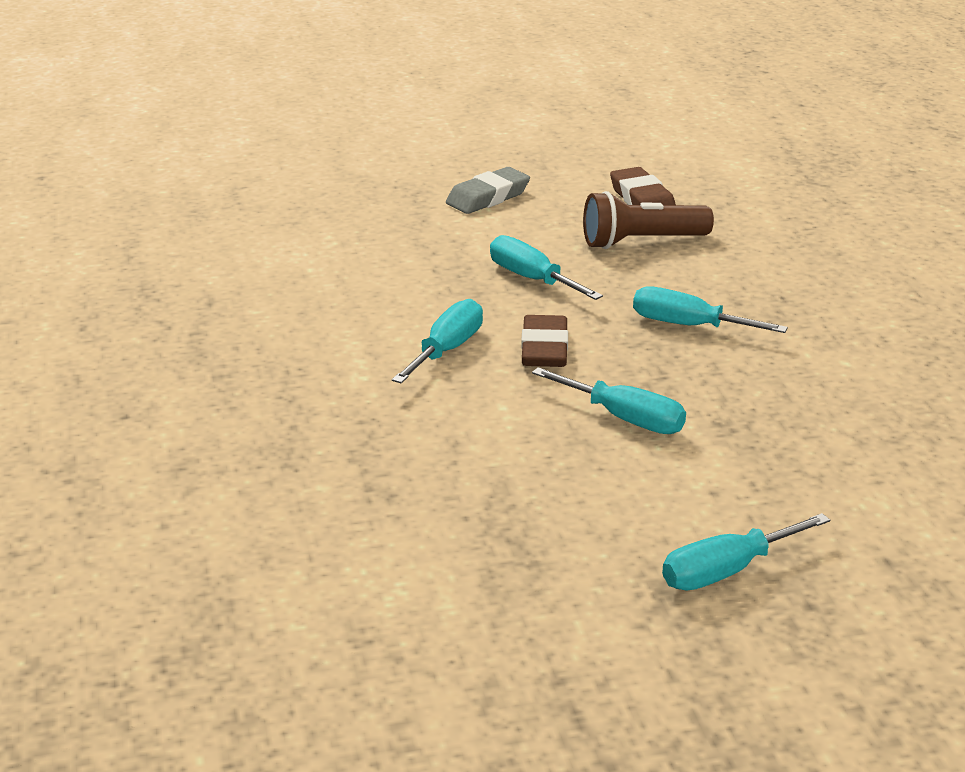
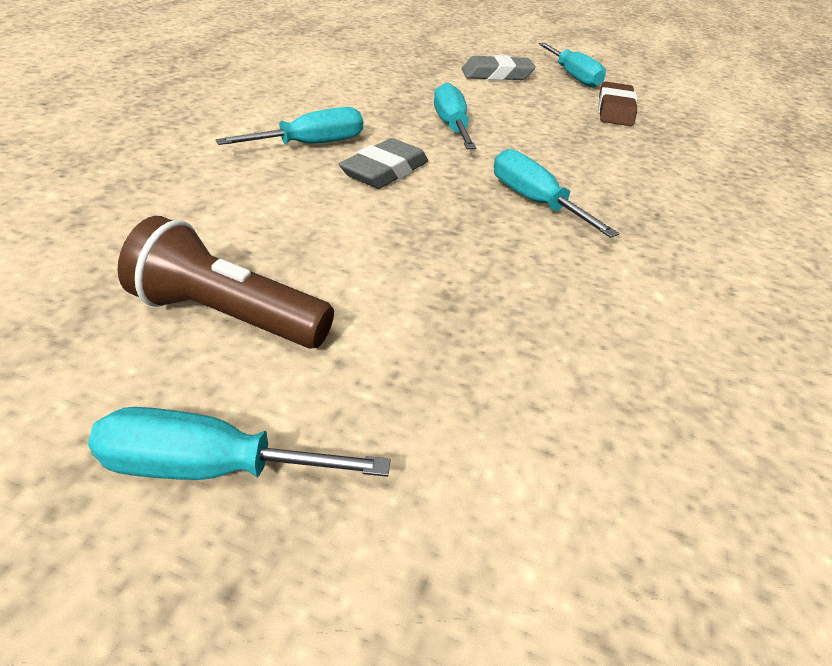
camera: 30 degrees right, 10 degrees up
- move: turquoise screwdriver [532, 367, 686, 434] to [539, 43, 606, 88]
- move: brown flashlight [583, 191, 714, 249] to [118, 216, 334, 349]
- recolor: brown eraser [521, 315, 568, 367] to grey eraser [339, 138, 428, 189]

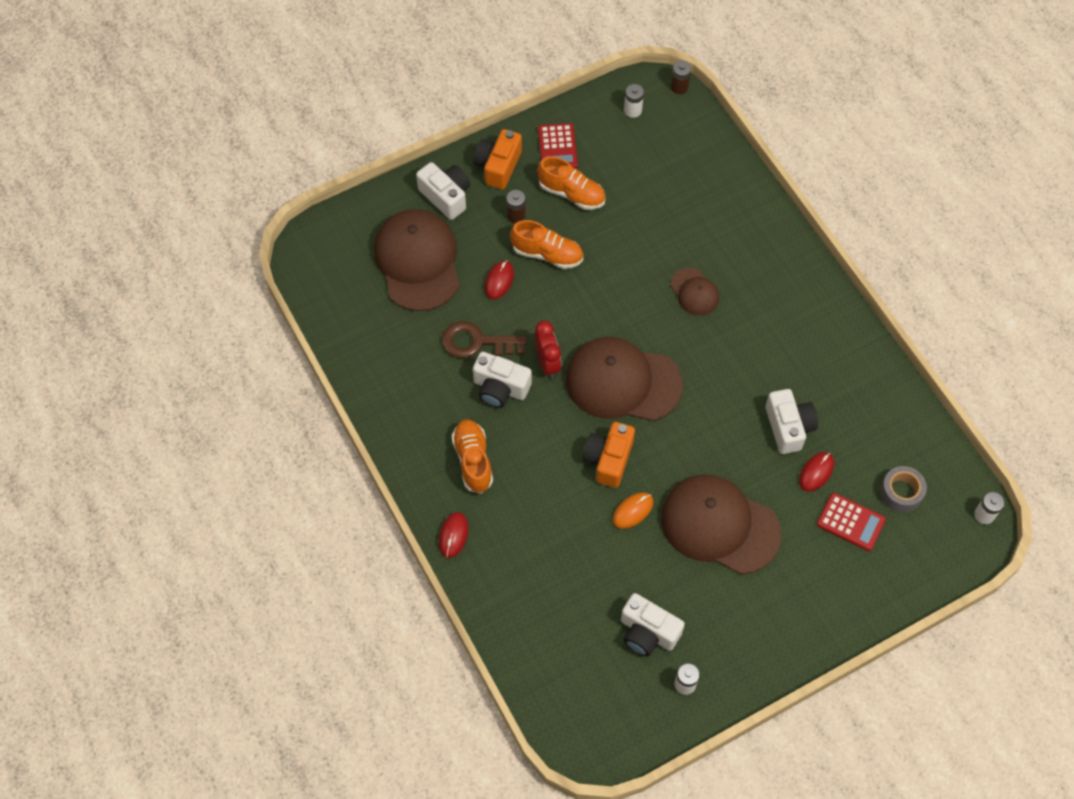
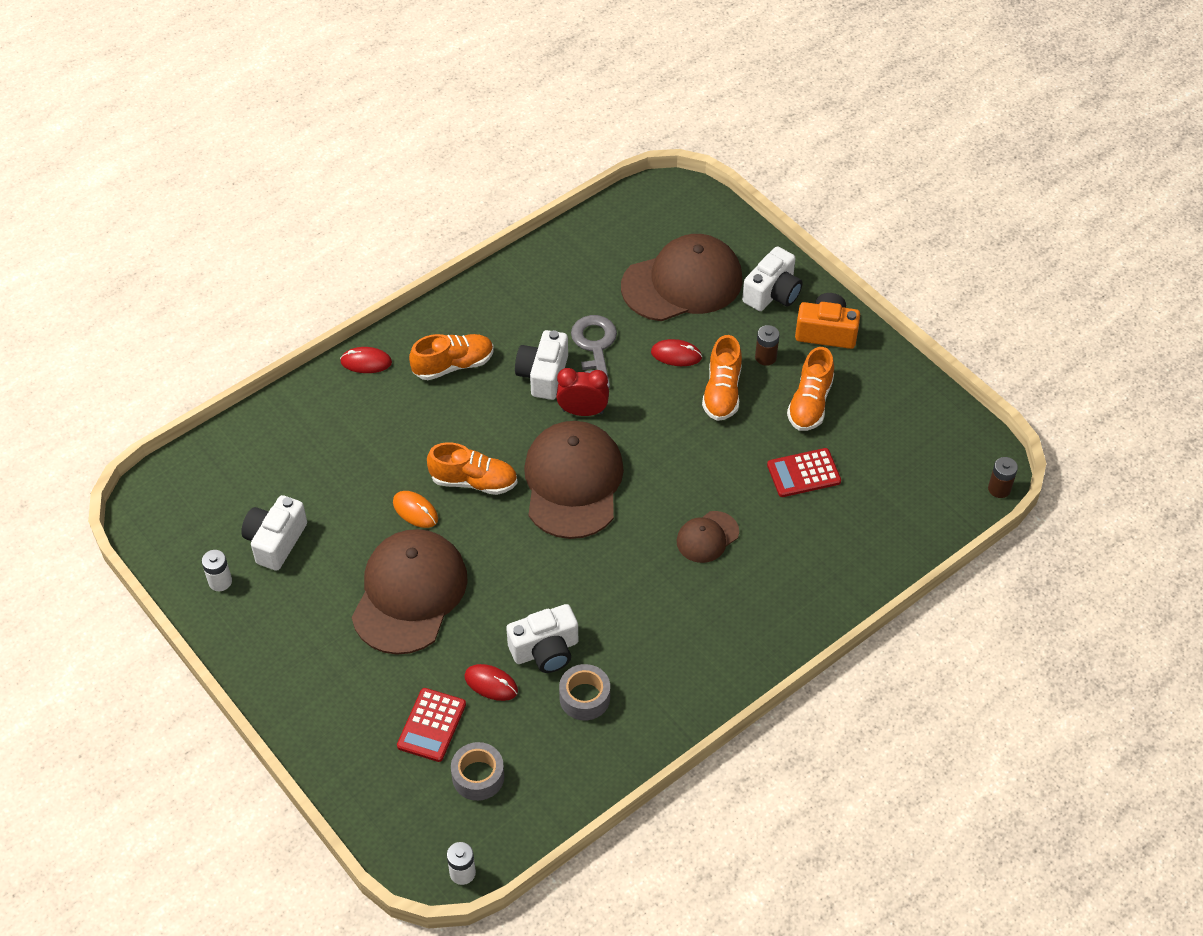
camera: 80 degrees right, 10 degrees down
- delete: white battery [624, 84, 644, 118]
- insert: grey tape [559, 664, 610, 720]
- move: red calculator [538, 123, 578, 168] to [767, 448, 841, 497]
- replace: orange camera [583, 422, 635, 488] to orange shoe [427, 442, 517, 495]
- recolor: brown key [442, 321, 527, 358] to grey key [571, 315, 617, 388]
- rotate: red clock [535, 321, 561, 378] = [556, 368, 609, 416] 150 degrees counterclockwise

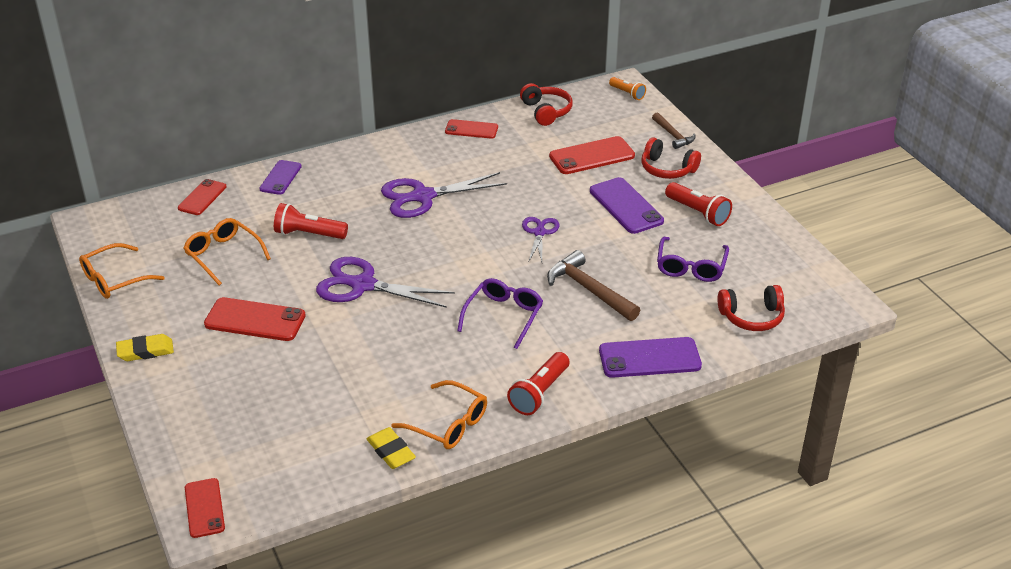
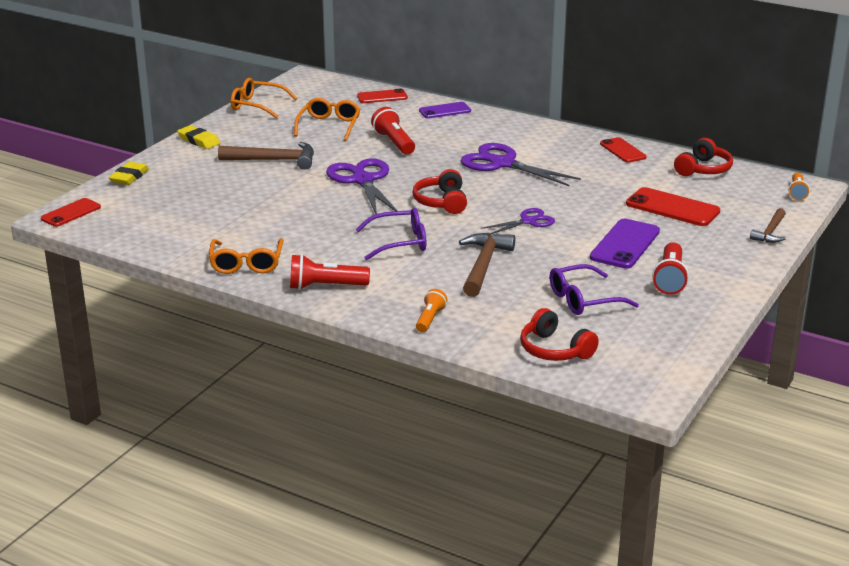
camera: 55 degrees right, 10 degrees down
- move: yellow eraser [367, 427, 416, 469] to [109, 162, 149, 185]
- move: red headphones [641, 137, 701, 179] to [412, 169, 467, 214]
- replace: red phone [204, 297, 306, 341] to brown hammer [218, 142, 314, 170]
- replace: purple phone [599, 337, 702, 378] to orange flashlight [416, 289, 447, 332]

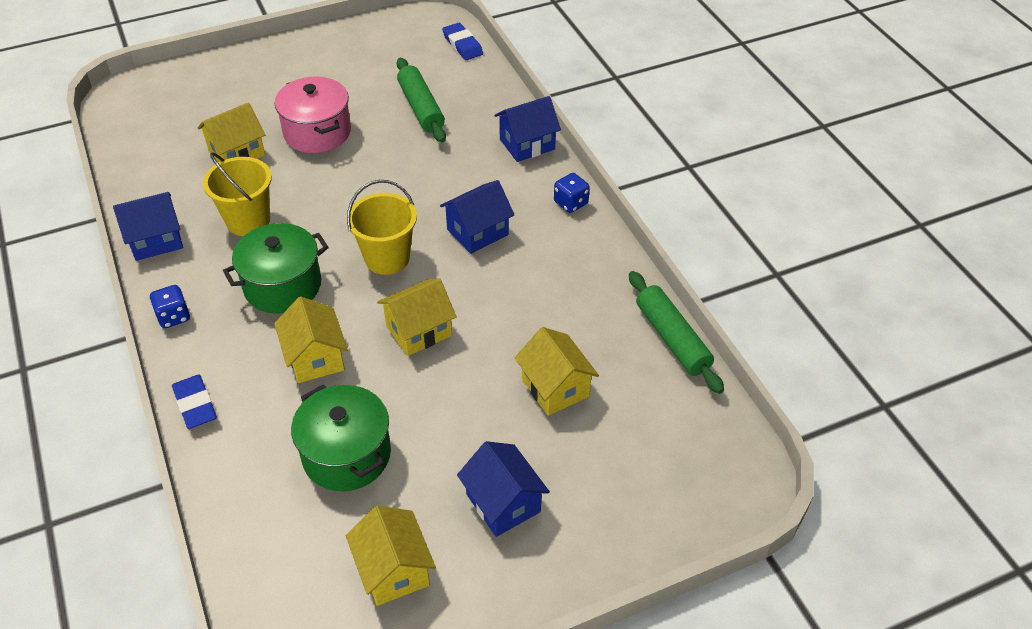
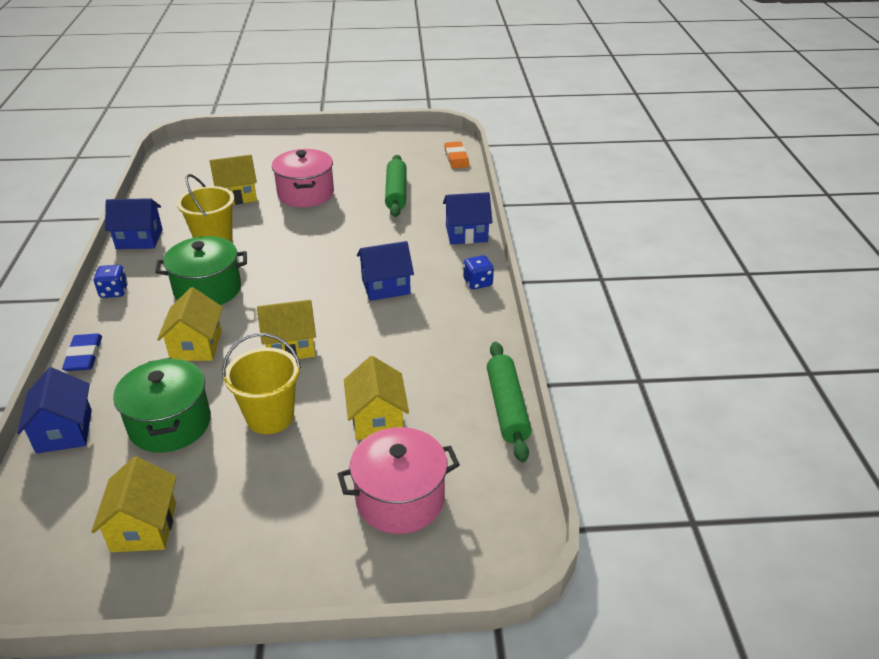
camera: 20 degrees right, 10 degrees down
- insert: pink pot [338, 427, 460, 534]
- move: yellow bucket [347, 180, 417, 275] to [222, 333, 301, 434]
- move: blue house [457, 441, 550, 537] to [17, 367, 92, 454]
- recolor: blue eraser [442, 23, 483, 60] to orange eraser [444, 141, 469, 169]

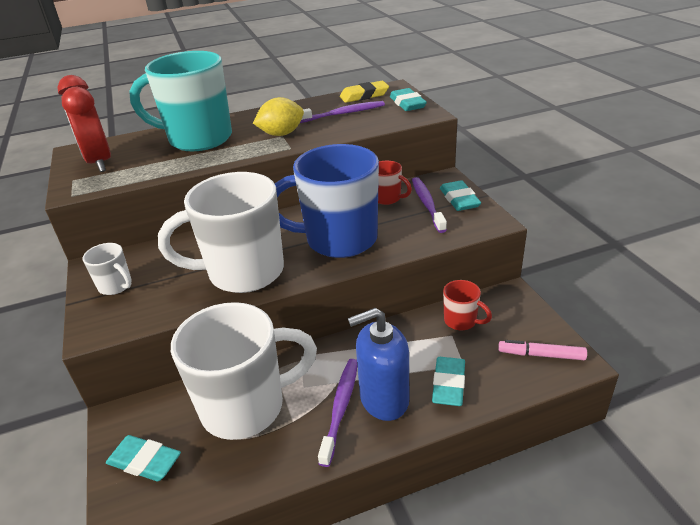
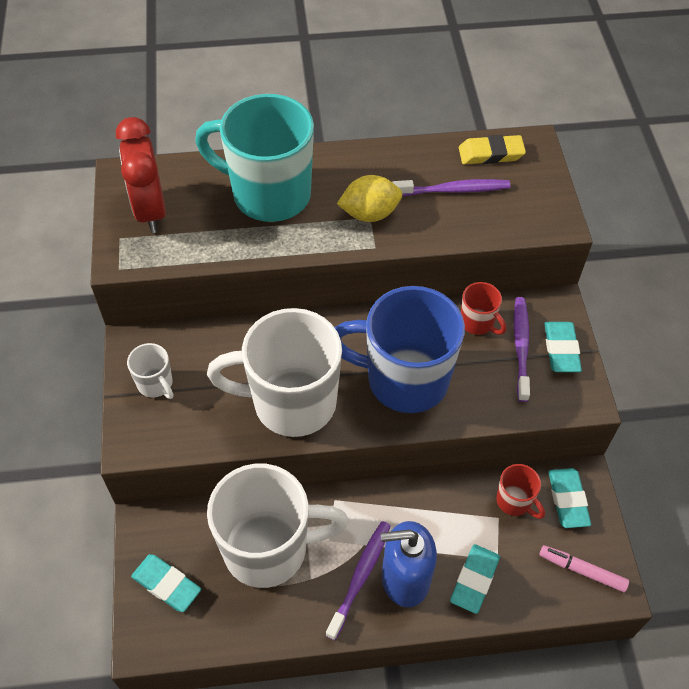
camera: 10 degrees right, 20 degrees up
- move: turquoise eraser [390, 88, 427, 111] to [548, 468, 591, 528]

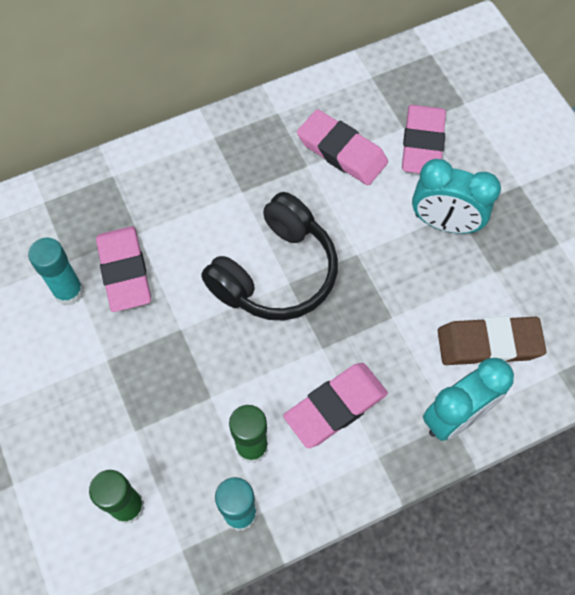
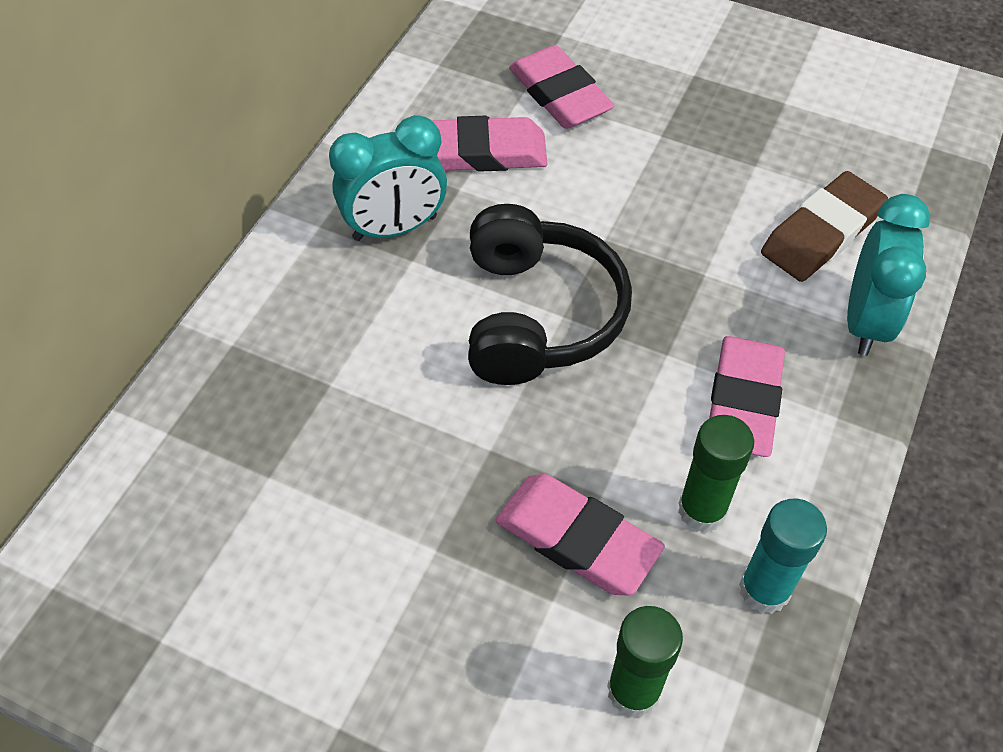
camera: 40 degrees left, 10 degrees down
- delete: turquoise glue stick [28, 238, 84, 306]
- move: pink eraser [96, 226, 151, 312] to [496, 474, 665, 596]
- move: turquoise clock [412, 159, 501, 234] to [329, 115, 447, 241]

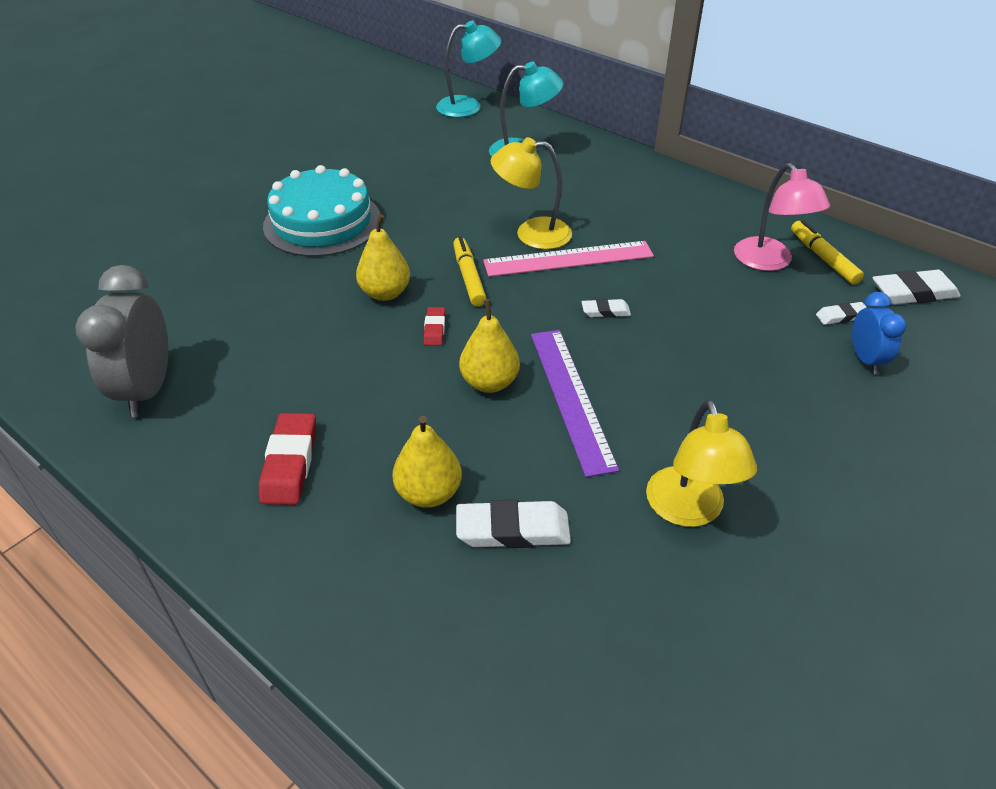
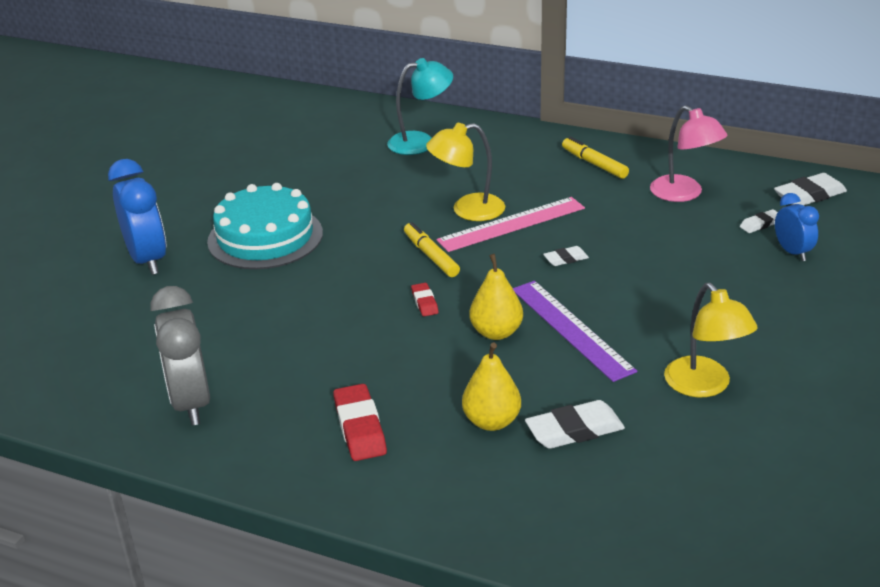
camera: 15 degrees left, 10 degrees down
- delete: yellow pear [356, 214, 410, 301]
- delete: turquoise lamp [436, 20, 501, 118]
- insert: blue clock [108, 159, 166, 275]
- move: yellow marker [791, 220, 864, 285] to [562, 137, 629, 179]

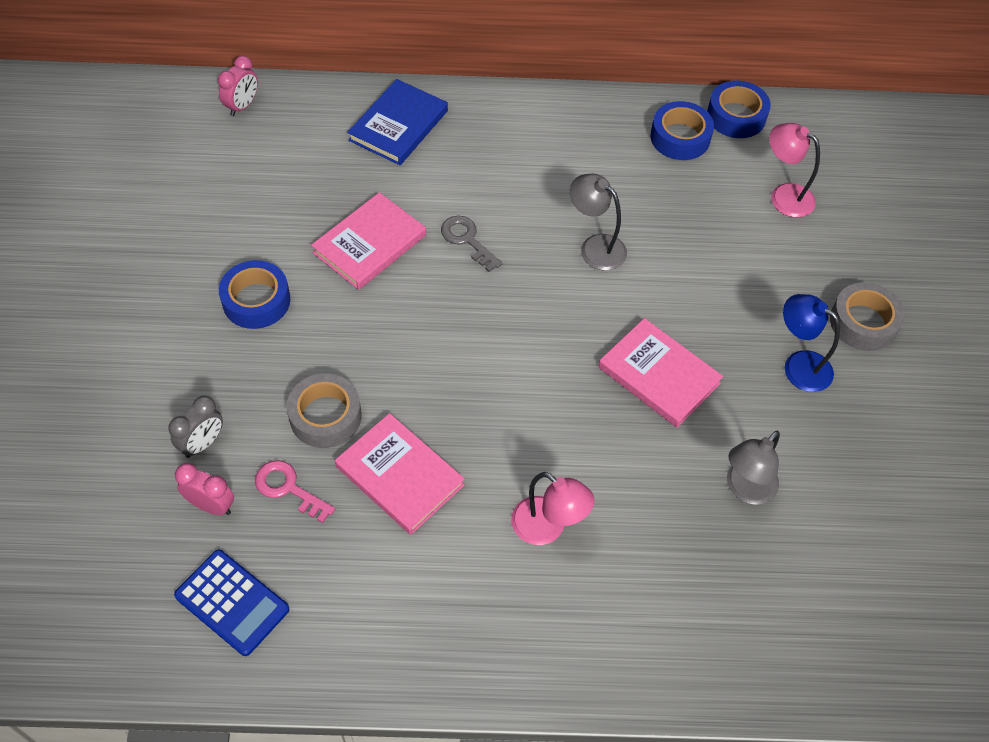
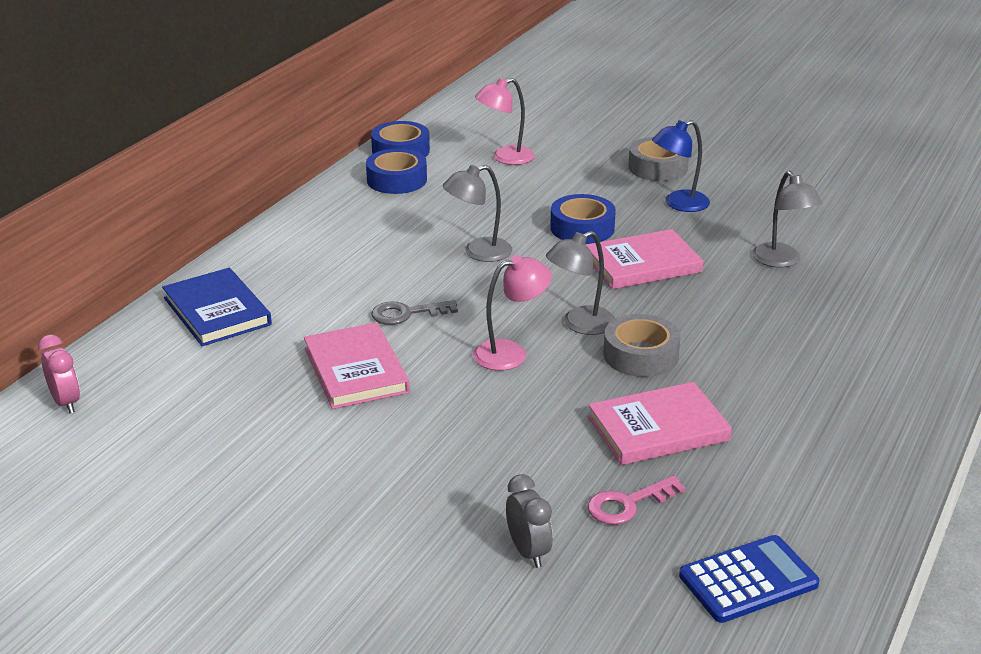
camera: 60 degrees left, 25 degrees down
- delete: pink clock [175, 463, 234, 515]
- insert: grey lamp [546, 231, 615, 335]
- move: blue tape [219, 260, 290, 329] to [550, 194, 616, 244]
- move: grey tape [287, 373, 362, 448] to [604, 314, 681, 377]
- move: pink lamp [511, 472, 594, 545] to [473, 255, 552, 371]

